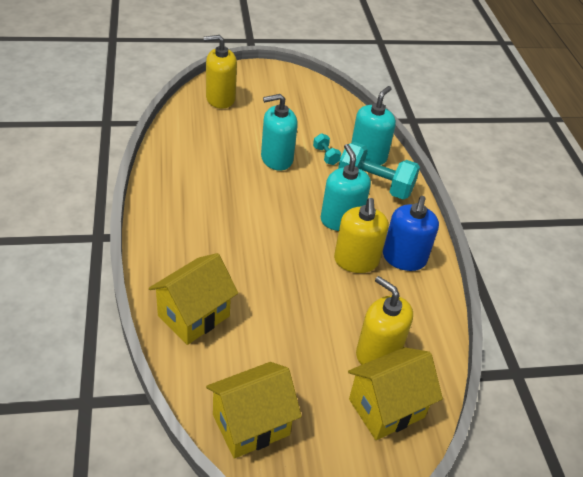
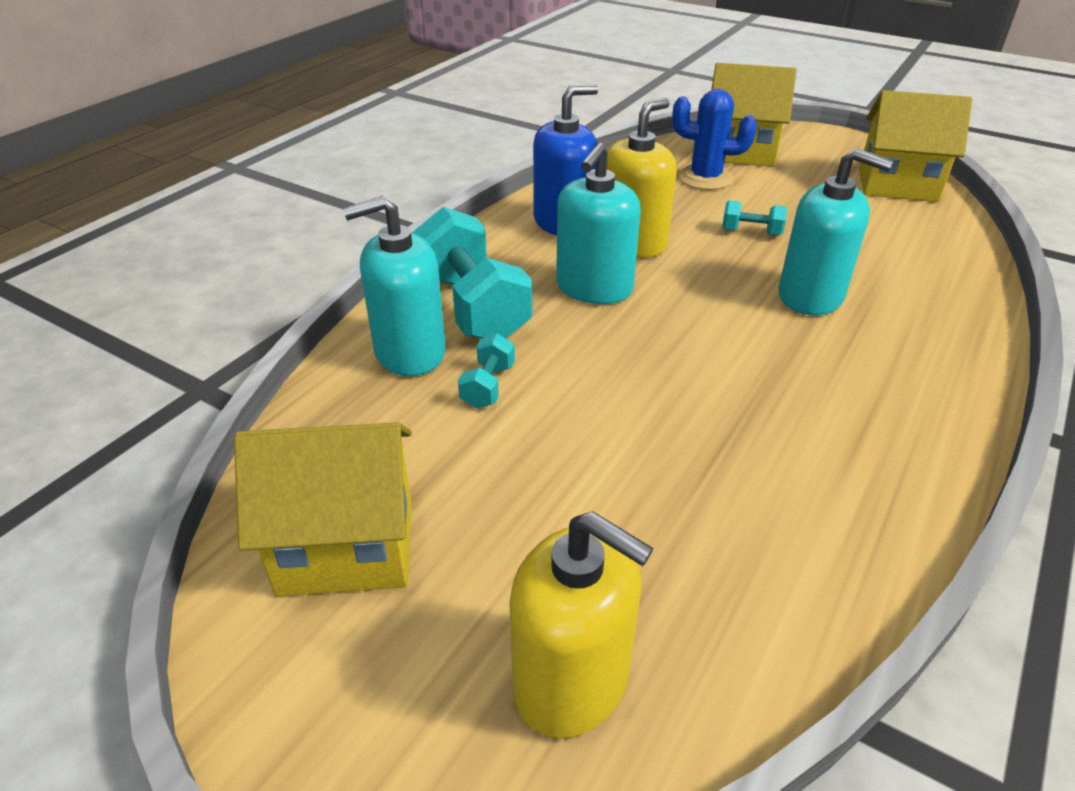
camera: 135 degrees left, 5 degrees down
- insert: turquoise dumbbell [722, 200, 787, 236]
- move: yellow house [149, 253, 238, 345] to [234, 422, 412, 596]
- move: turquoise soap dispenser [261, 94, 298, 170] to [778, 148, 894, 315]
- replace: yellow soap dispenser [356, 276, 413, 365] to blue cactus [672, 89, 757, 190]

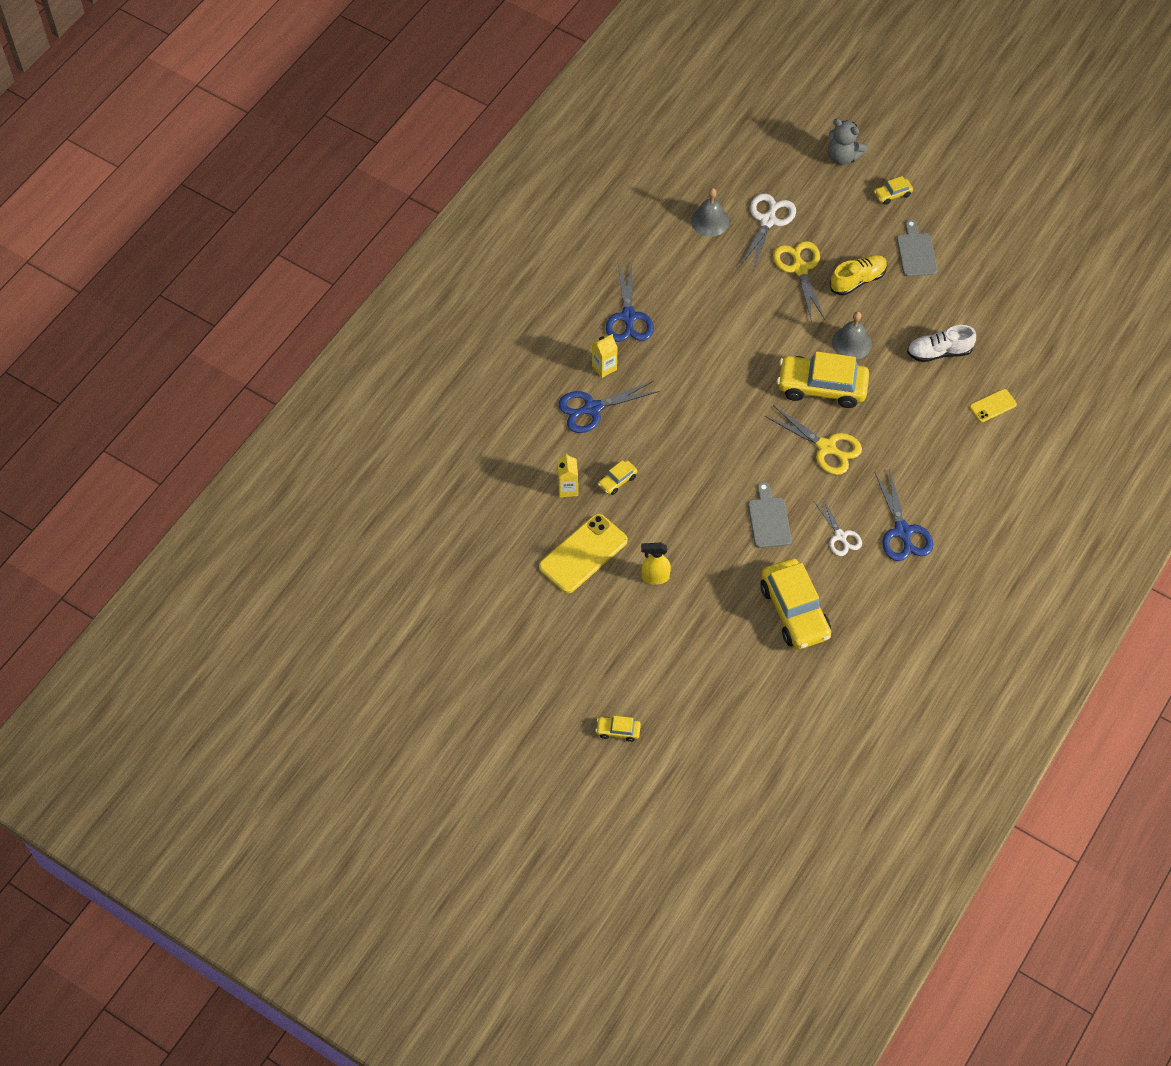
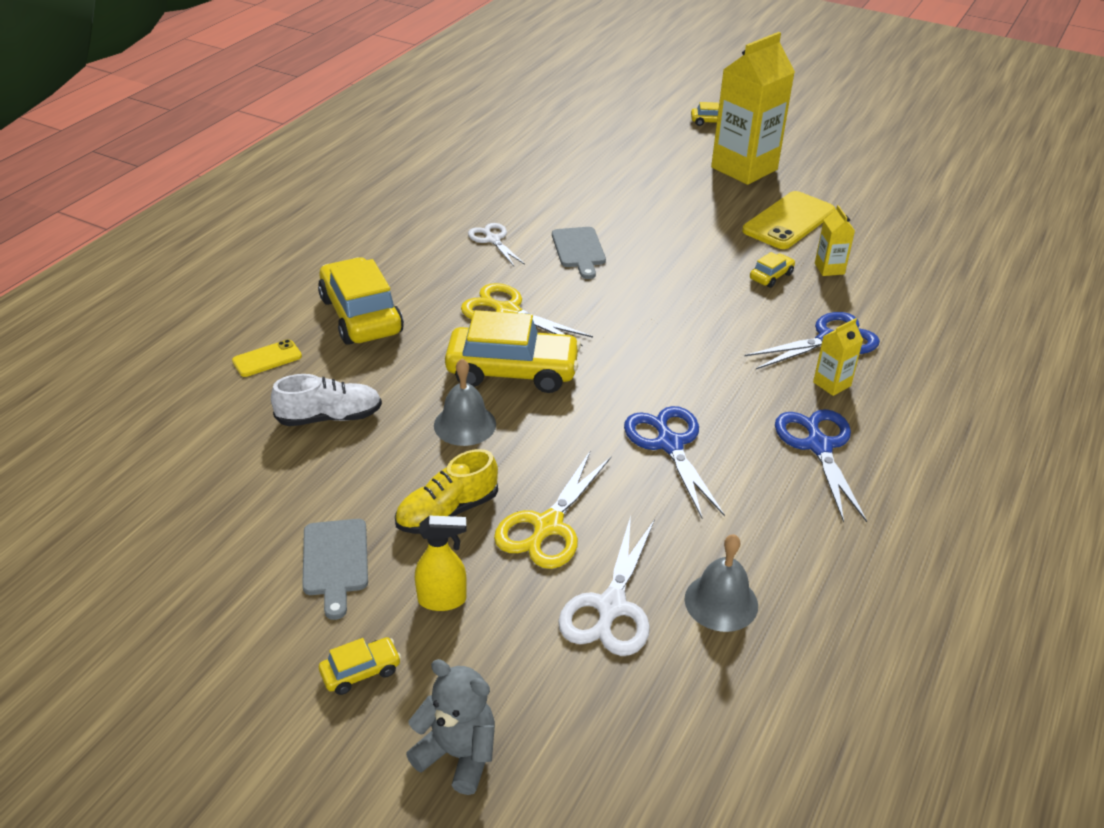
camera: 175 degrees right, 20 degrees down
- insert: yellow carton [711, 32, 795, 185]
- move: yellow spray bottle [641, 543, 671, 585] to [415, 515, 467, 611]
- move: yellow car [760, 559, 831, 649] to [318, 257, 404, 345]
- move: blue scissors [875, 469, 933, 561] to [624, 406, 725, 518]
- rotate: yellow scissors [773, 241, 825, 322] = [494, 450, 611, 569] 45 degrees clockwise

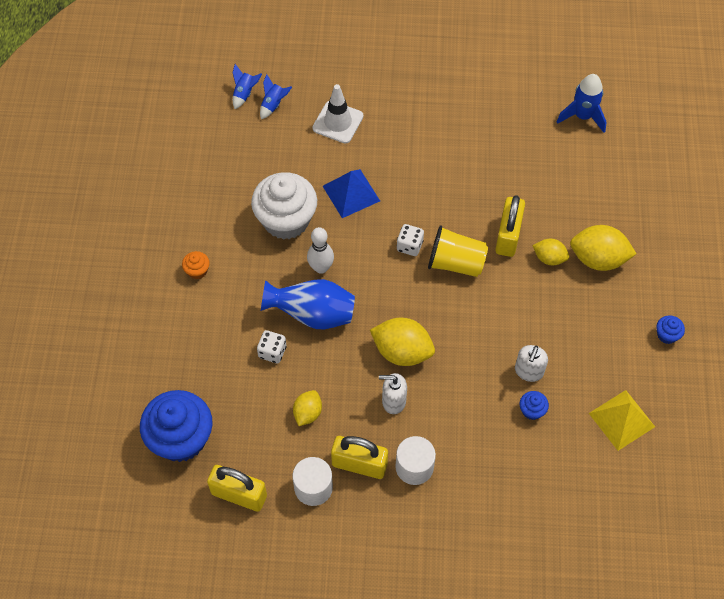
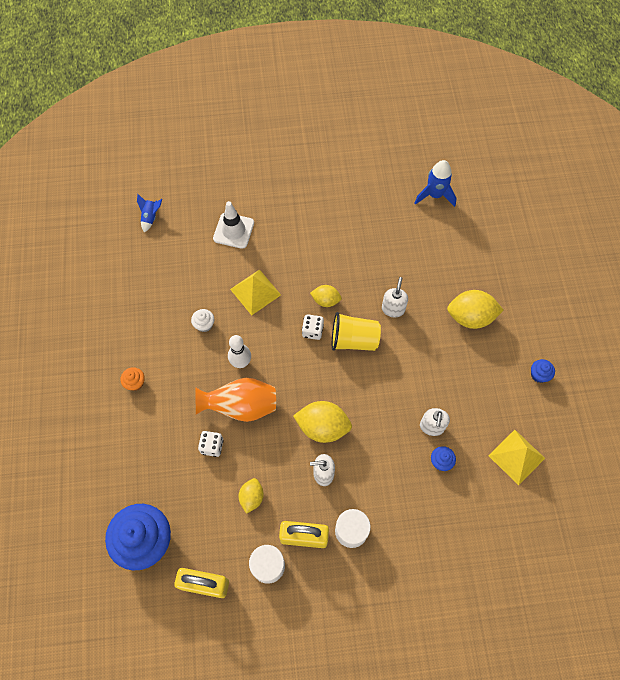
camera: 10 degrees left, 5 degrees up
- delete: blue rocket [260, 74, 292, 119]
- move: yellow lemon [532, 239, 569, 265] to [310, 285, 342, 307]
- replace: yellow padlock [495, 195, 525, 257] to white soap dispenser [382, 277, 408, 317]
- recolor: blue vase [261, 279, 355, 329] to orange vase [195, 378, 276, 422]
- recolor: blue pyramid [323, 169, 380, 218] to yellow pyramid [230, 269, 281, 315]
- resize: white cupcake [251, 172, 317, 240] = [191, 309, 214, 332] x0.41

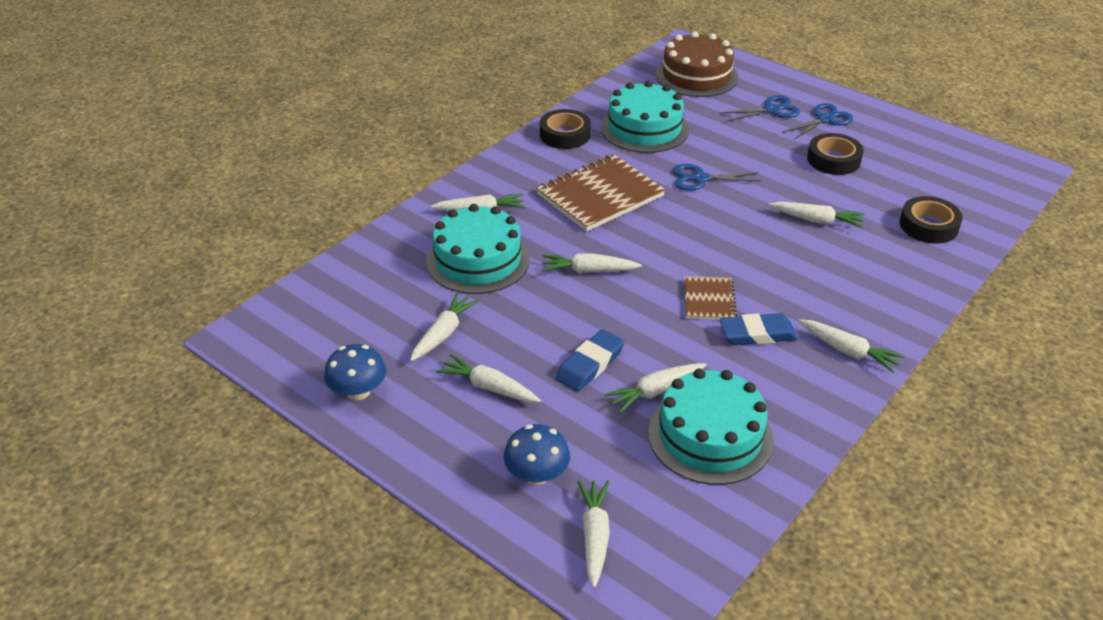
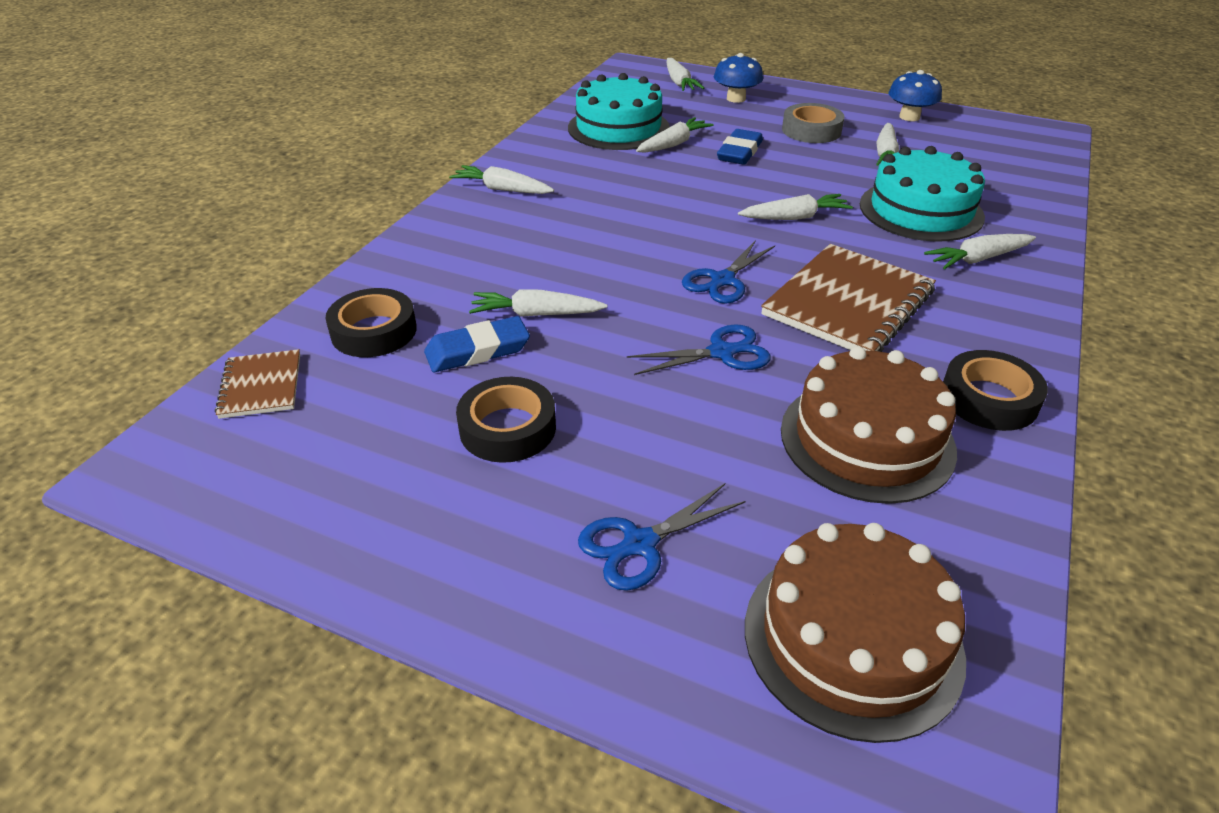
camera: 165 degrees right, 0 degrees up
- move: brown notebook [684, 276, 737, 320] to [215, 349, 300, 419]
- move: blue eraser [720, 313, 798, 345] to [424, 316, 530, 372]
- move: blue scissors [782, 103, 853, 140] to [682, 240, 775, 304]
- replace: white carrot [436, 354, 541, 402] to grey tape [782, 103, 845, 143]
- recolor: turquoise cake [601, 81, 689, 153] to brown cake [781, 346, 957, 504]

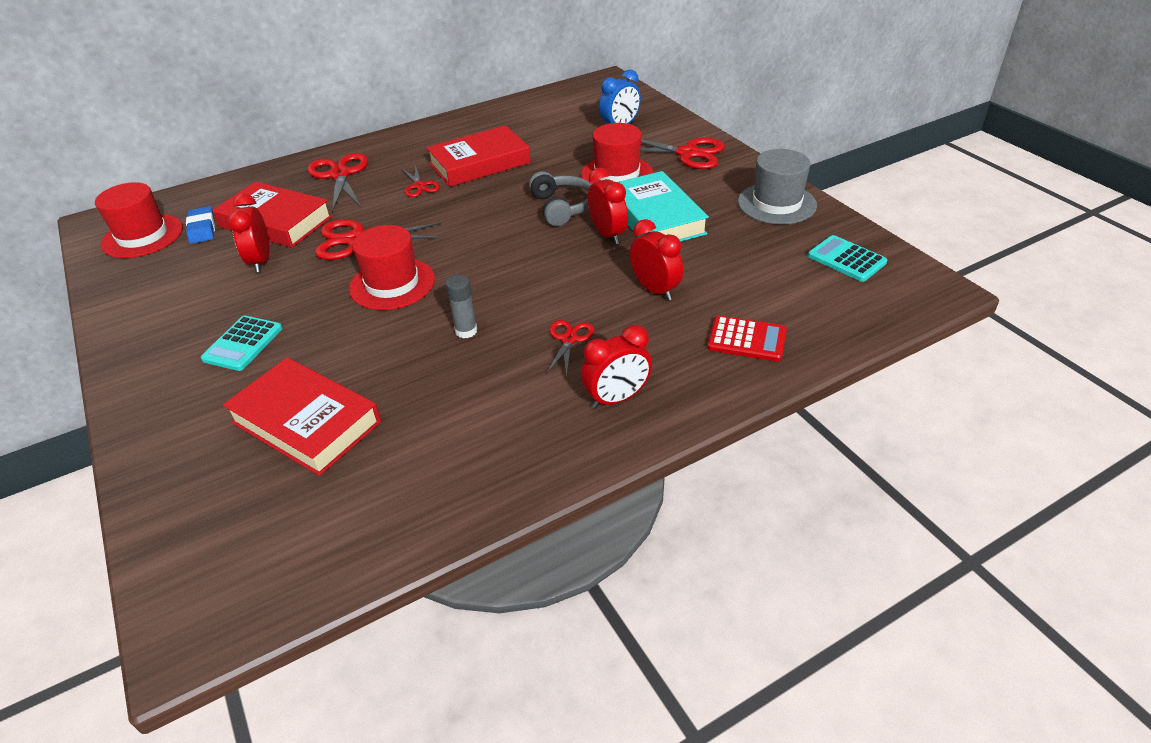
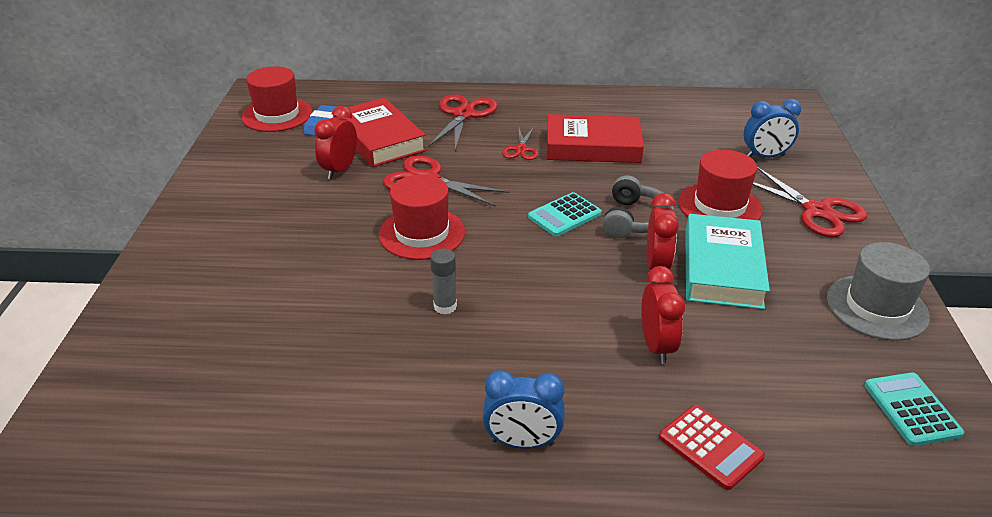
camera: 30 degrees right, 5 degrees down
- delete: red book [223, 357, 381, 476]
- delete: red scissors [546, 320, 594, 377]
- move: turquoise calculator [201, 316, 282, 371] to [528, 192, 602, 237]
- recolor: red clock [581, 325, 652, 409] to blue clock [483, 370, 565, 449]

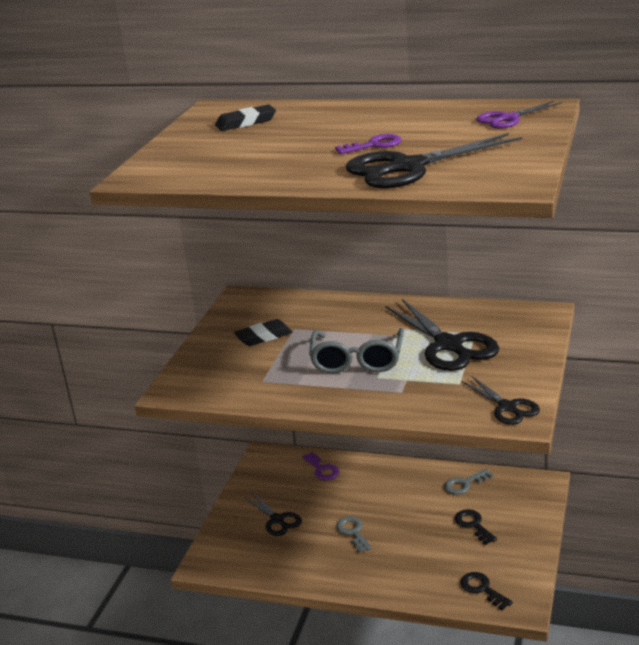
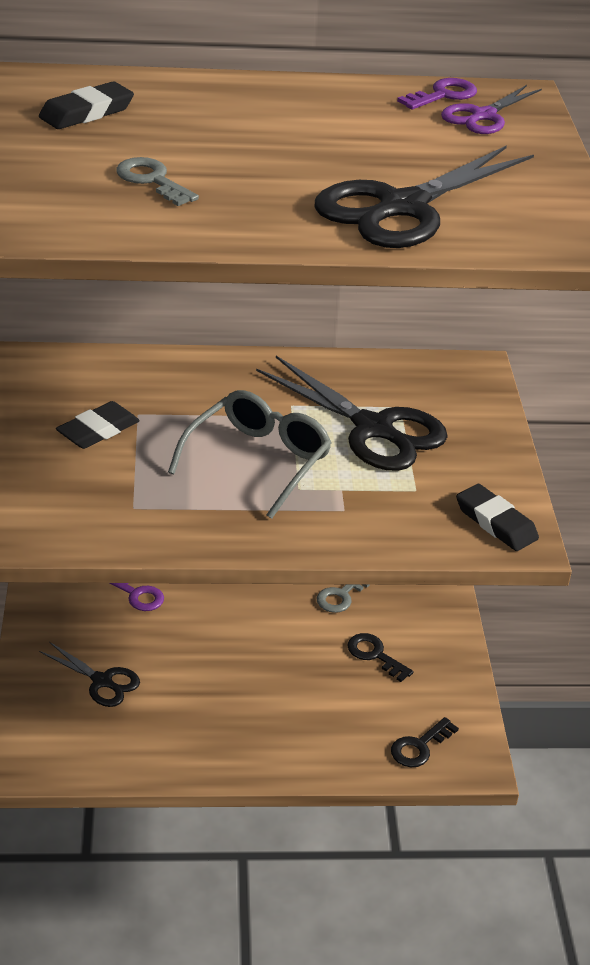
camera: 25 degrees left, 10 degrees up
- move: purple key [335, 134, 401, 154] to [397, 78, 477, 110]
- move: grey key [336, 516, 372, 553] to [116, 157, 199, 206]
- replace: black scissors [461, 376, 540, 425] to black eraser [456, 484, 539, 551]
- rotate: grey glasses [309, 328, 404, 373] = [168, 390, 332, 519] 135 degrees counterclockwise
- rotate: black key [460, 572, 513, 610] = [391, 717, 459, 767] 75 degrees counterclockwise

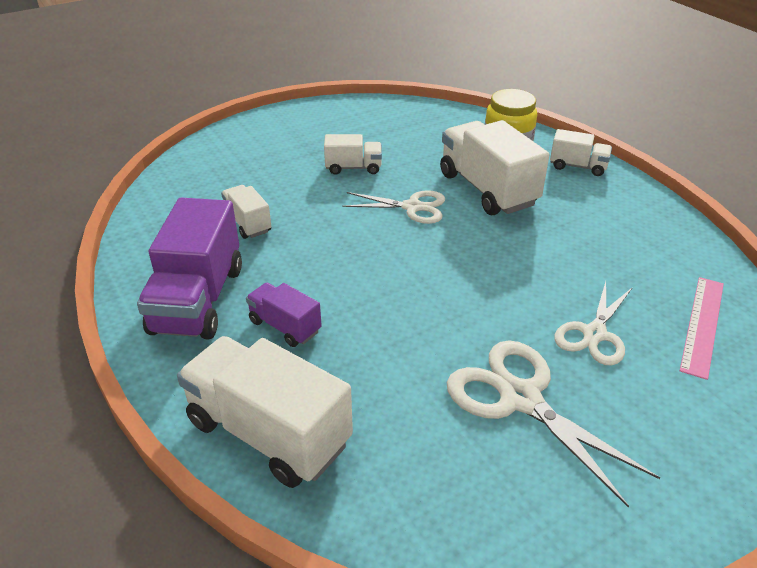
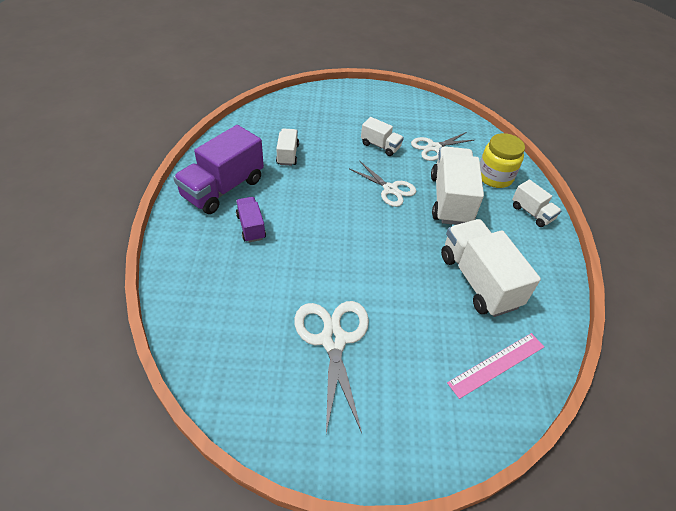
camera: 30 degrees right, 10 degrees up
- move: white truck [177, 336, 353, 488] to [441, 219, 541, 317]
- move: white scissors [554, 281, 633, 365] to [411, 132, 474, 161]

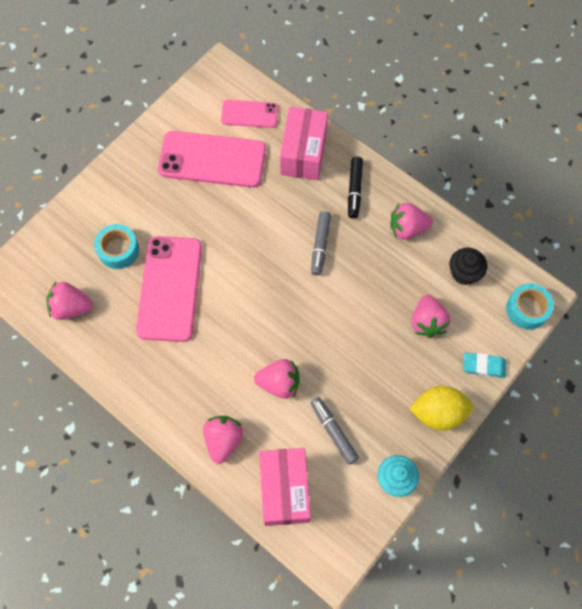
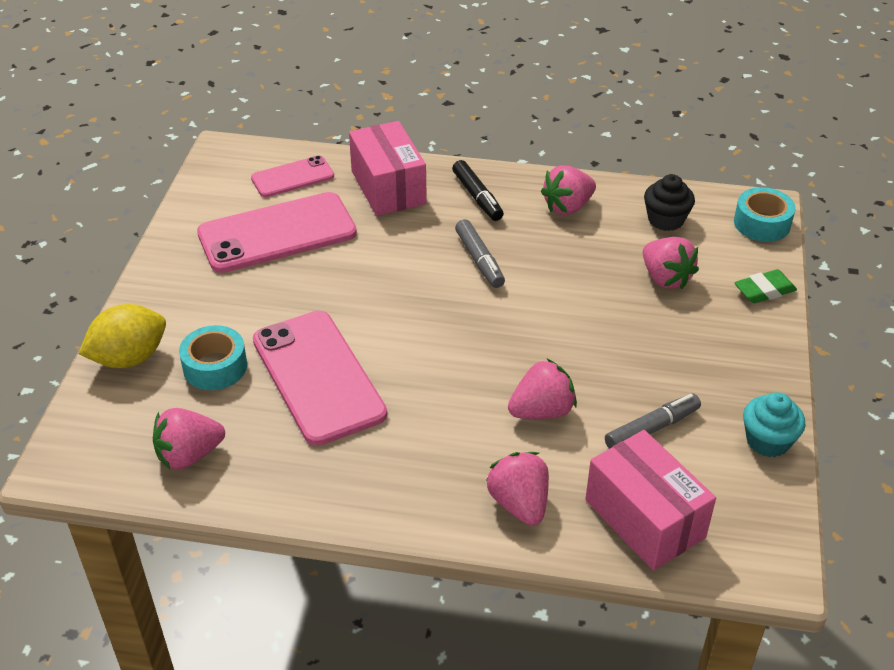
camera: 30 degrees left, 25 degrees down
- move: yellow lemon [409, 386, 474, 430] to [79, 304, 166, 368]
- recolor: turquoise eraser [463, 353, 506, 378] to green eraser [734, 269, 797, 303]
- rotate: grey marker [311, 397, 359, 465] = [605, 394, 701, 449] 120 degrees clockwise

